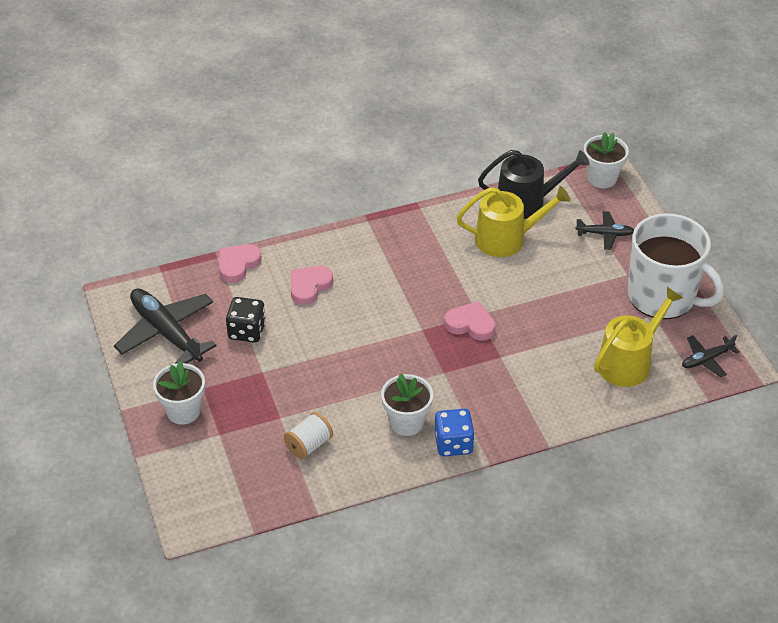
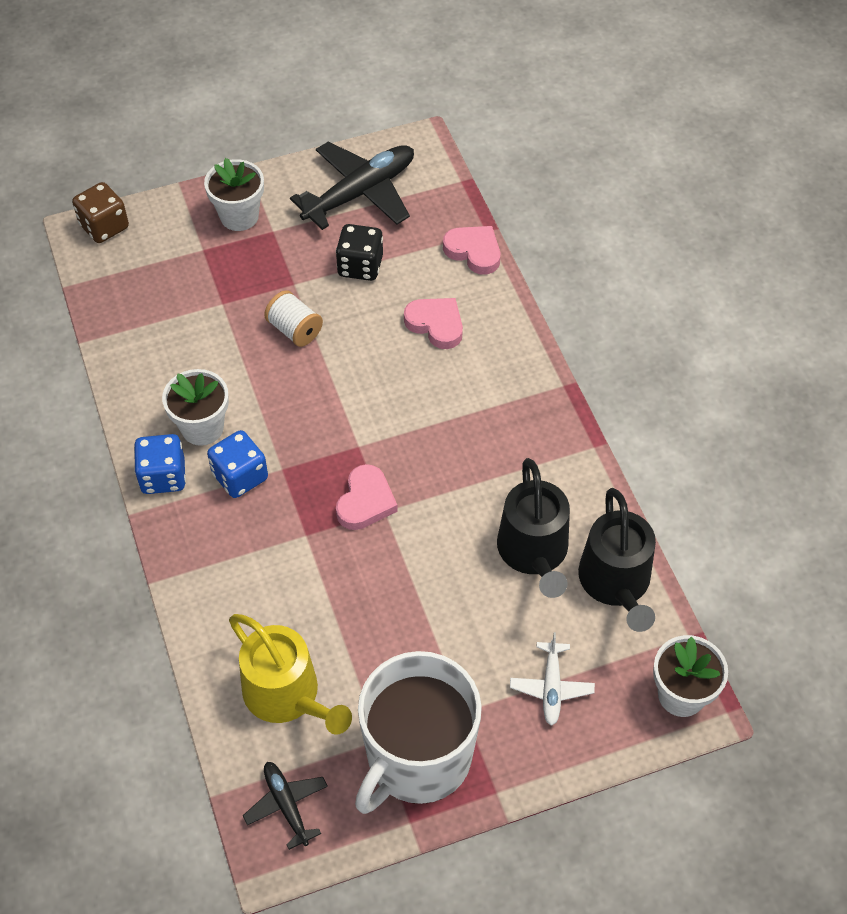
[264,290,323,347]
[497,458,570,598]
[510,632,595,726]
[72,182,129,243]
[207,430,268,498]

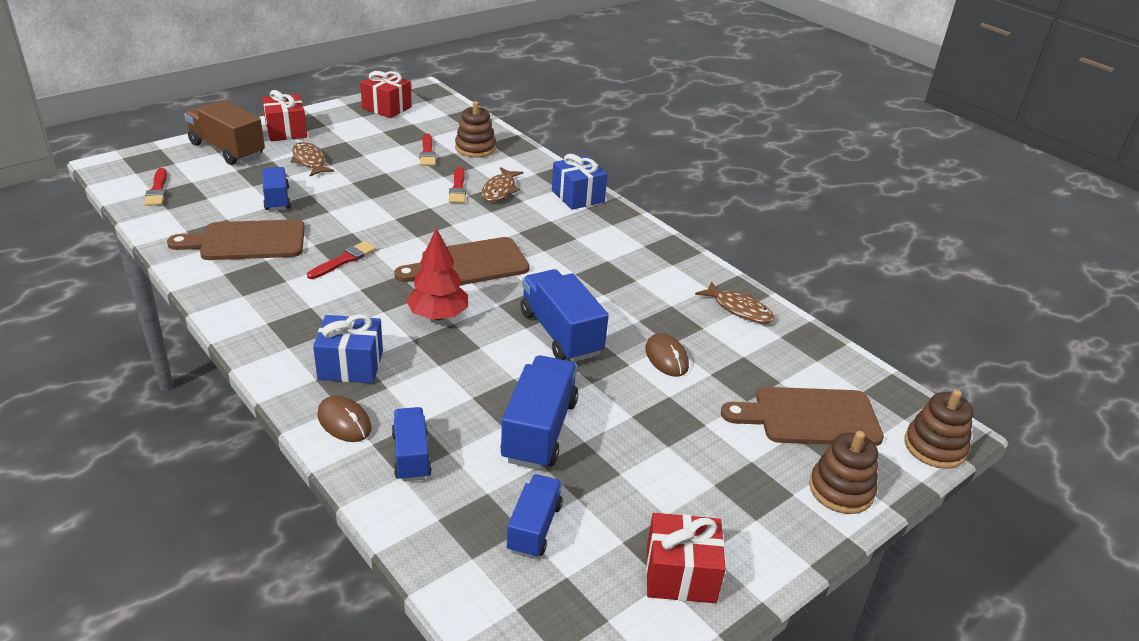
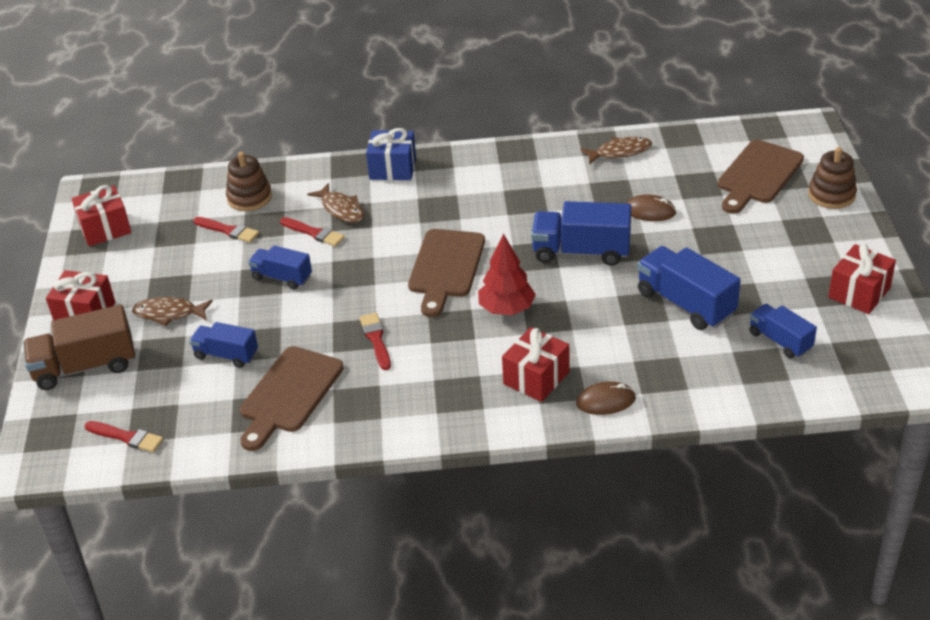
[502,327,569,402]
[248,245,312,290]
[904,390,973,469] (first image)

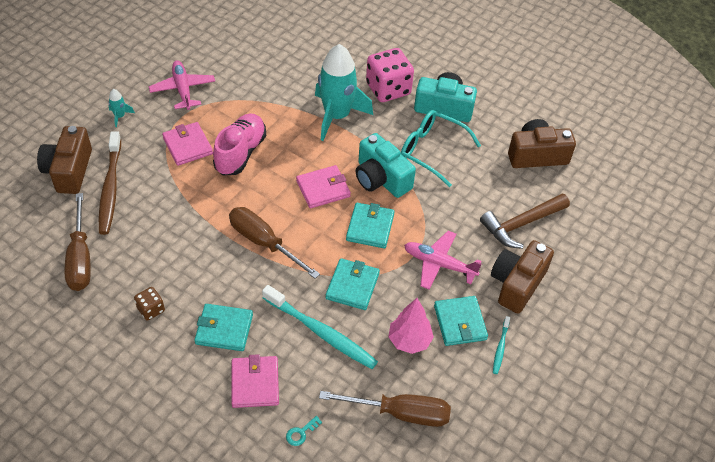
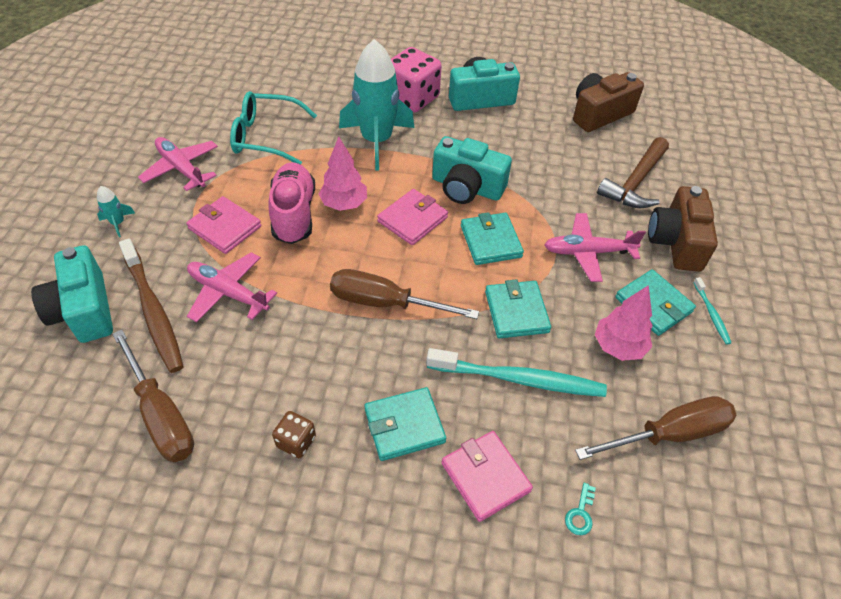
[31,245,113,343]
[230,91,317,165]
[187,252,277,322]
[319,137,367,211]

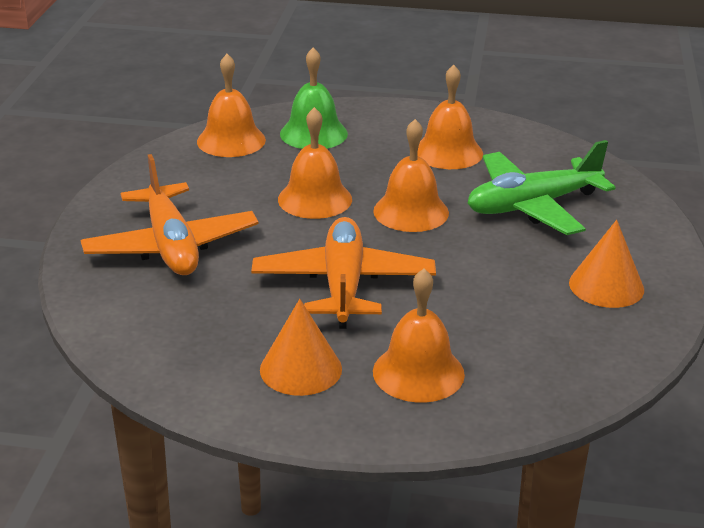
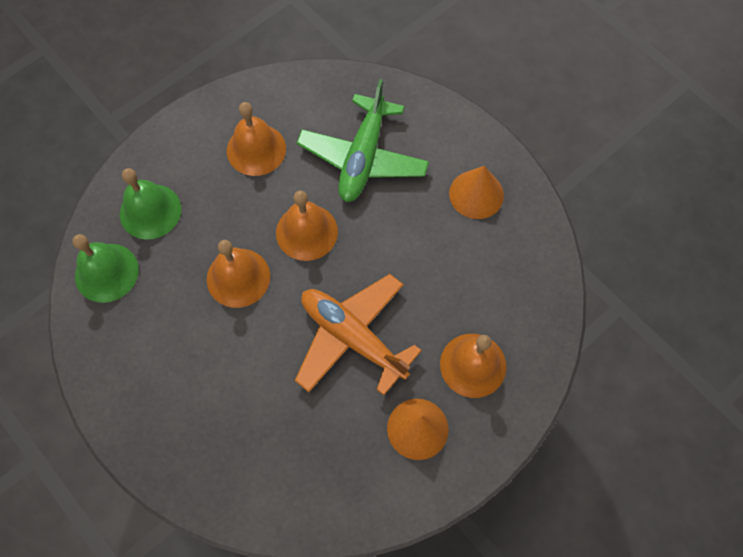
[80,154,258,275] (first image)
[72,234,139,303]

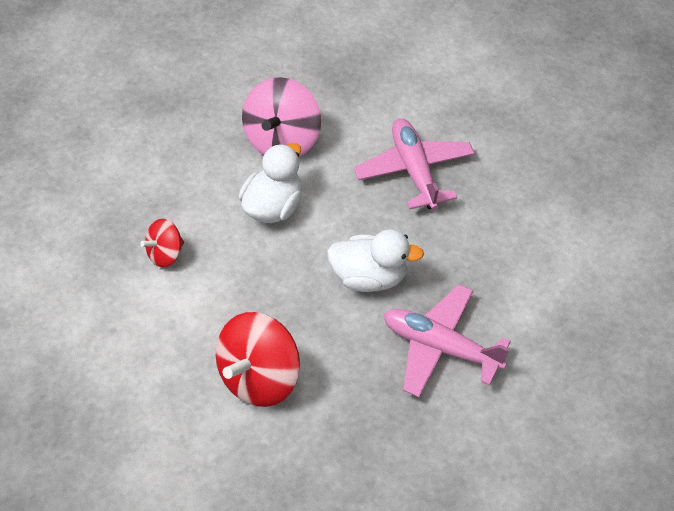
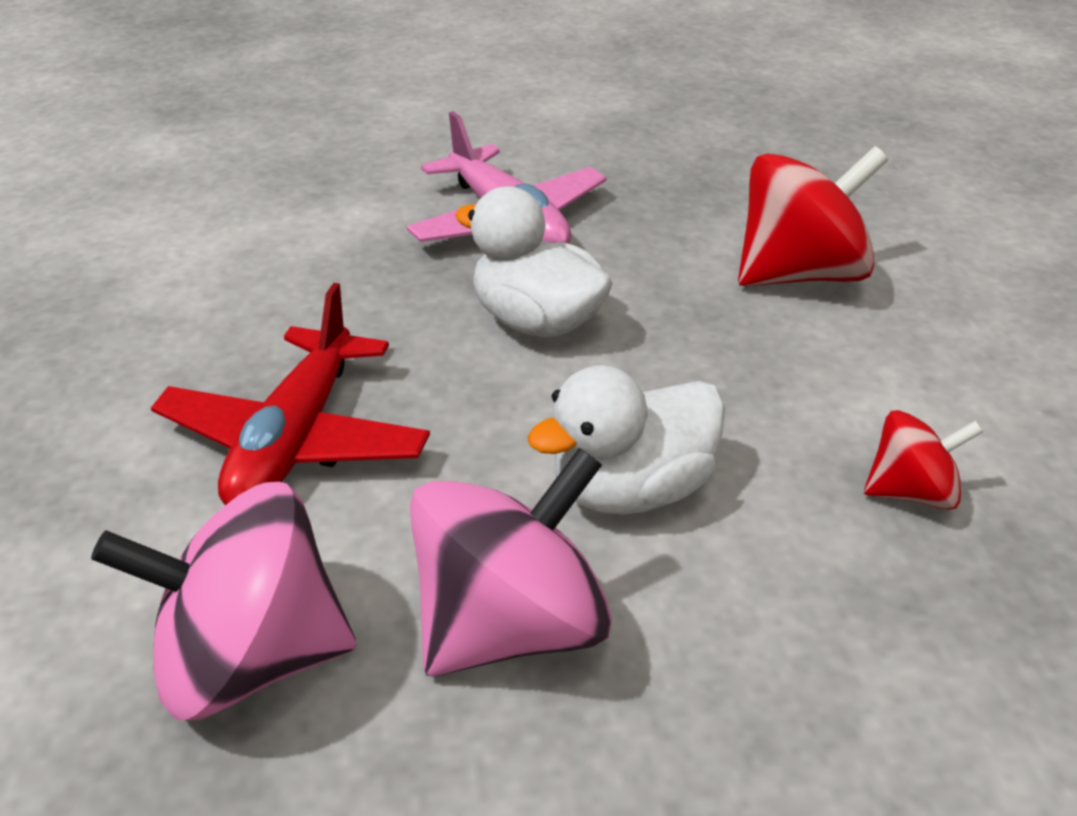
[151,283,430,505]
[91,482,356,721]

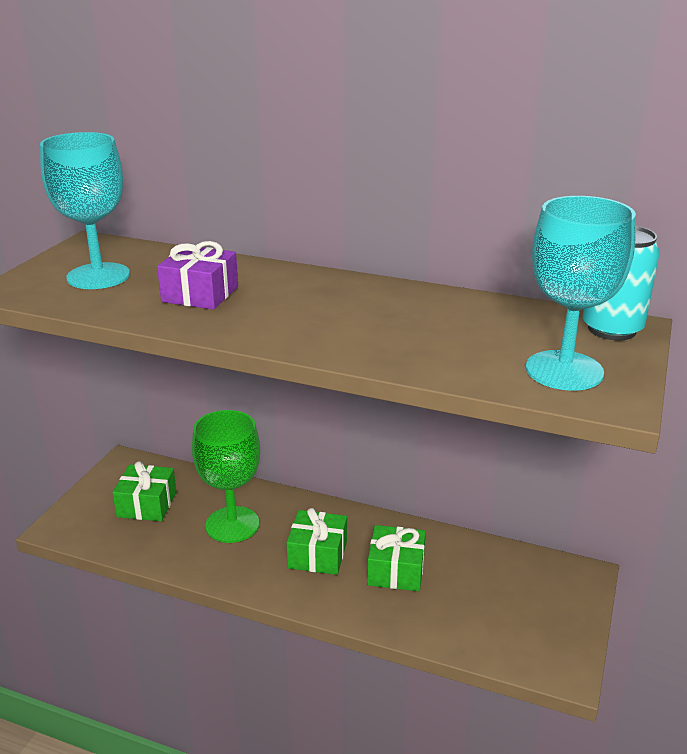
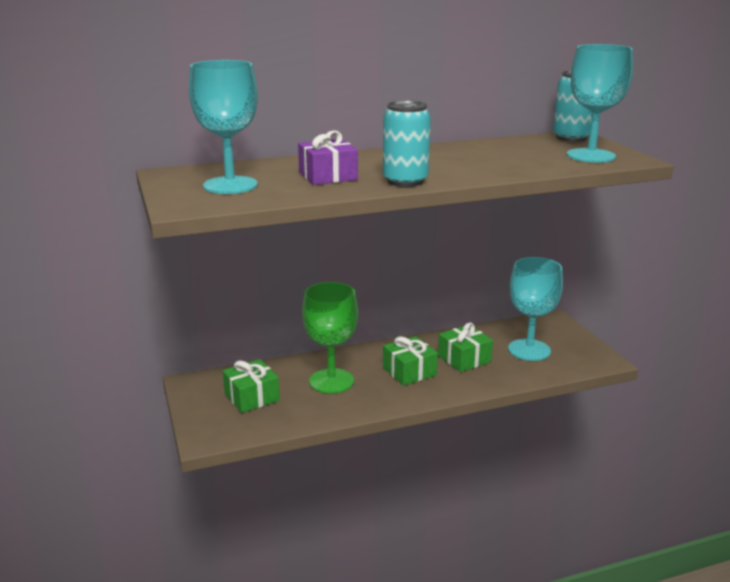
[383,100,431,187]
[508,257,563,361]

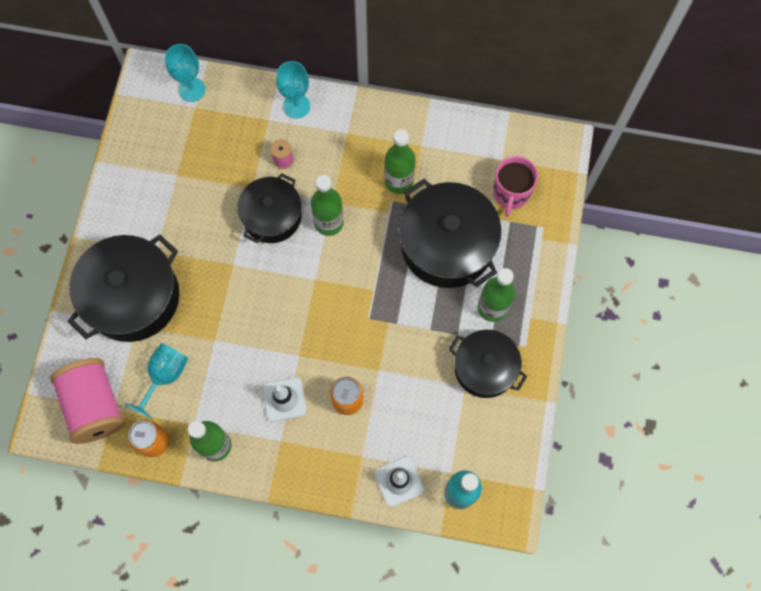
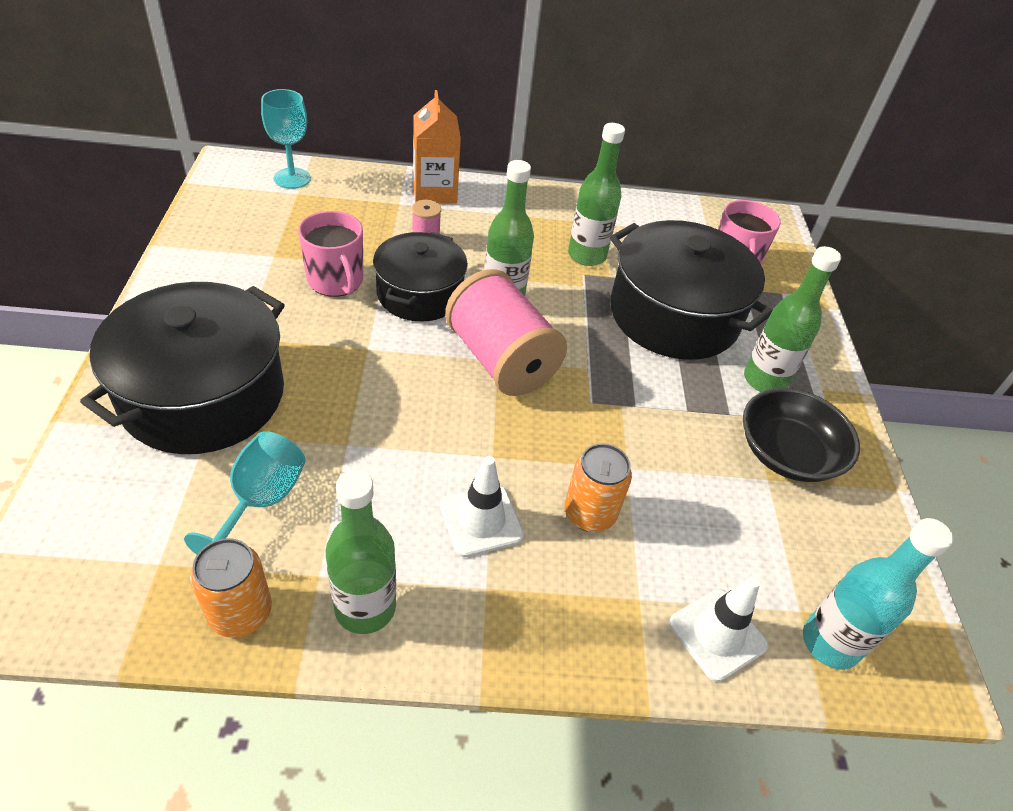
[445,269,567,396]
[413,90,461,203]
[743,388,860,482]
[298,211,363,297]

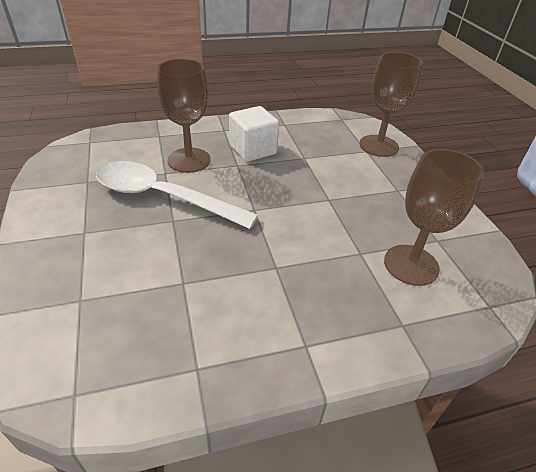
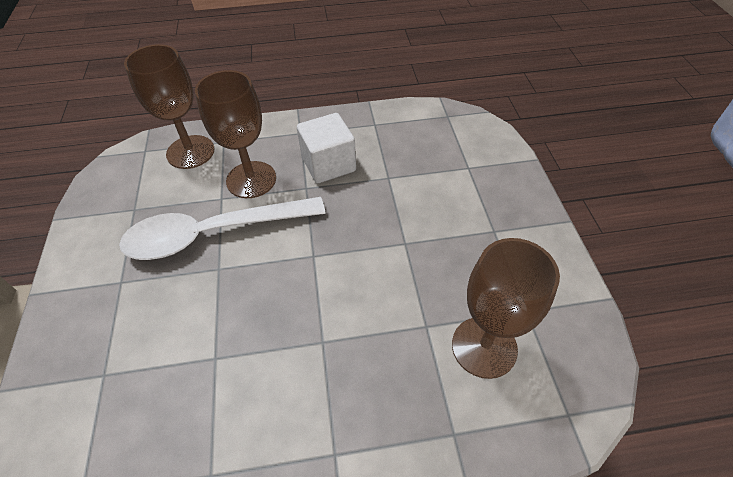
[119,197,326,260]
[124,44,215,169]

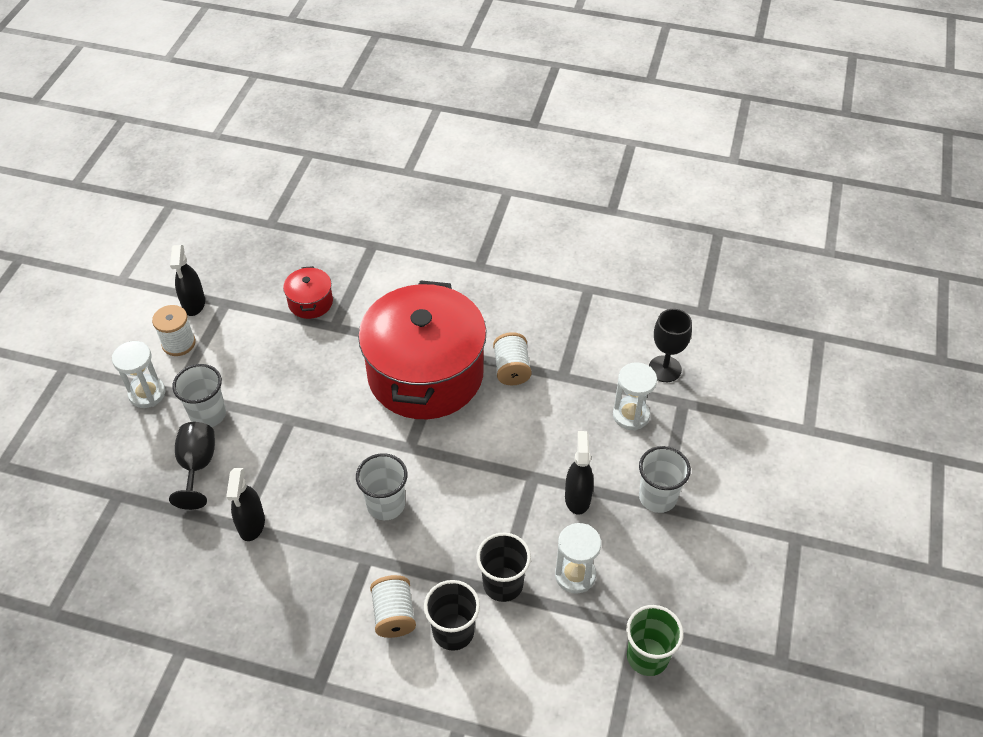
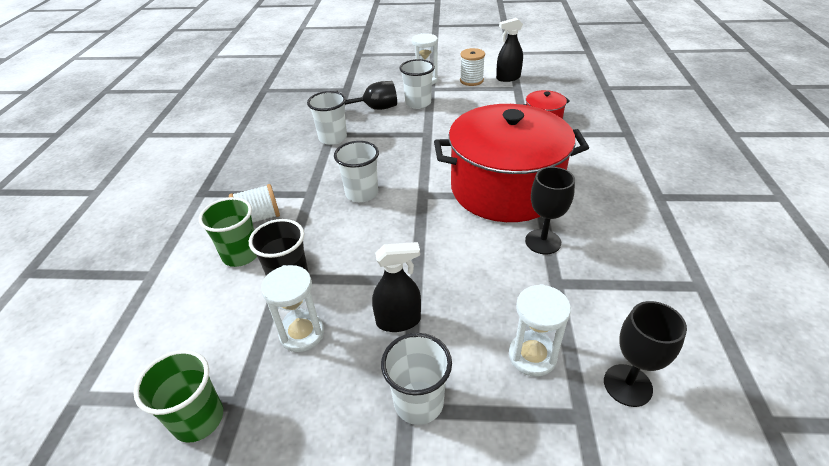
[307,91,347,145]
[199,197,257,267]
[525,167,575,254]

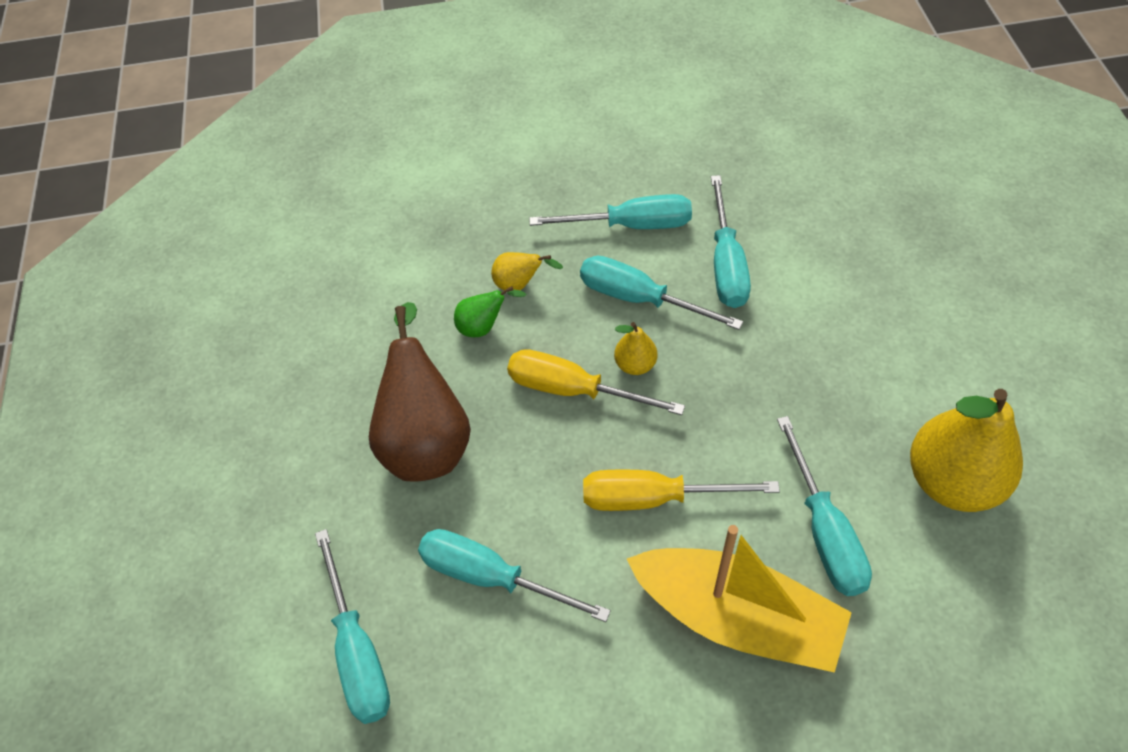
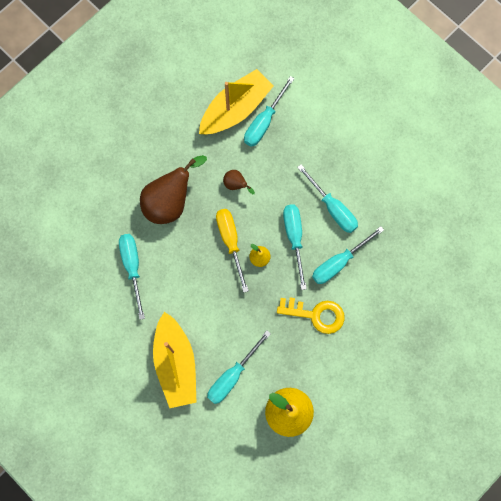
[244,76,295,147]
[223,170,255,194]
[491,252,563,290] (first image)
[583,469,780,511] (first image)
[199,69,274,135]
[277,297,345,334]

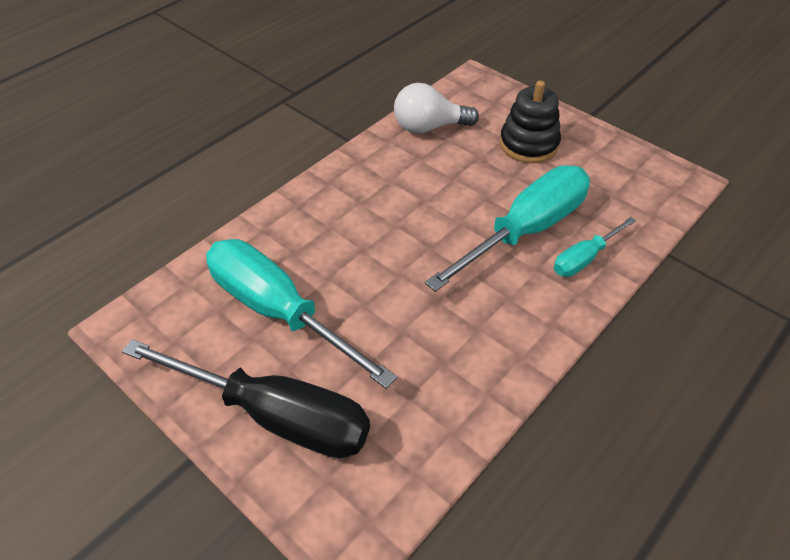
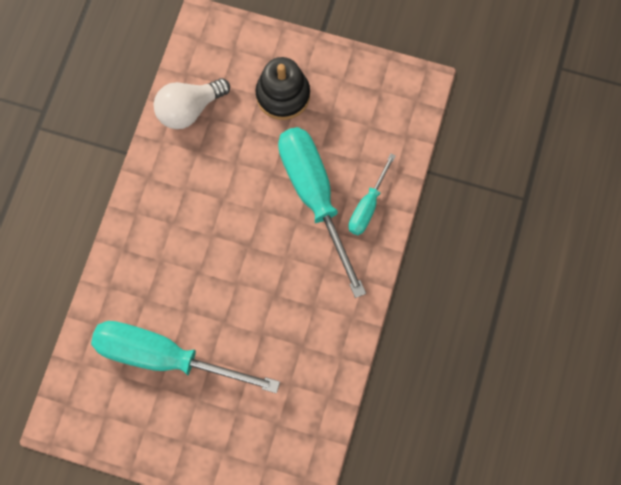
[122,339,370,458] (first image)
[278,127,366,298]

